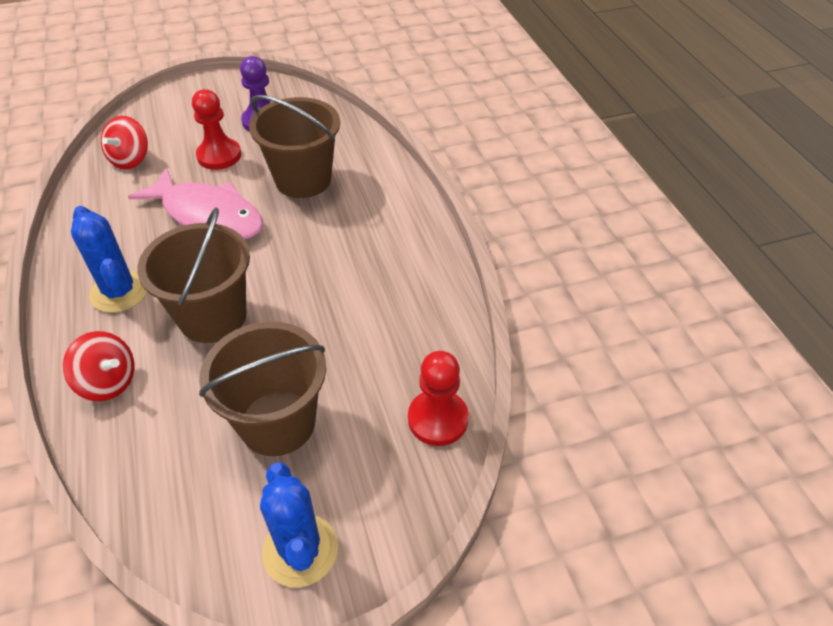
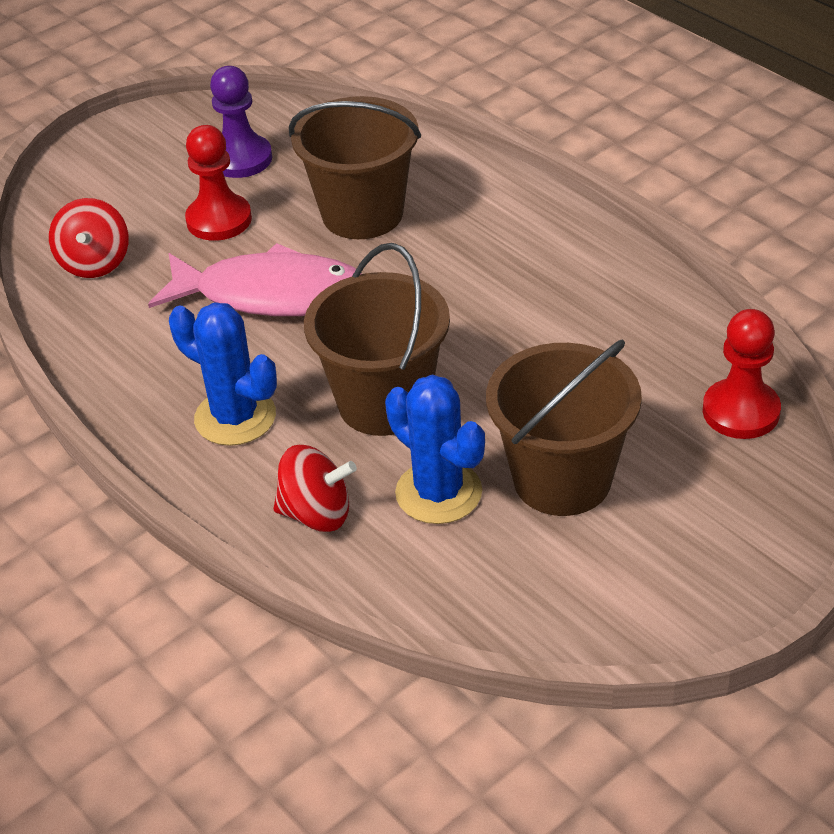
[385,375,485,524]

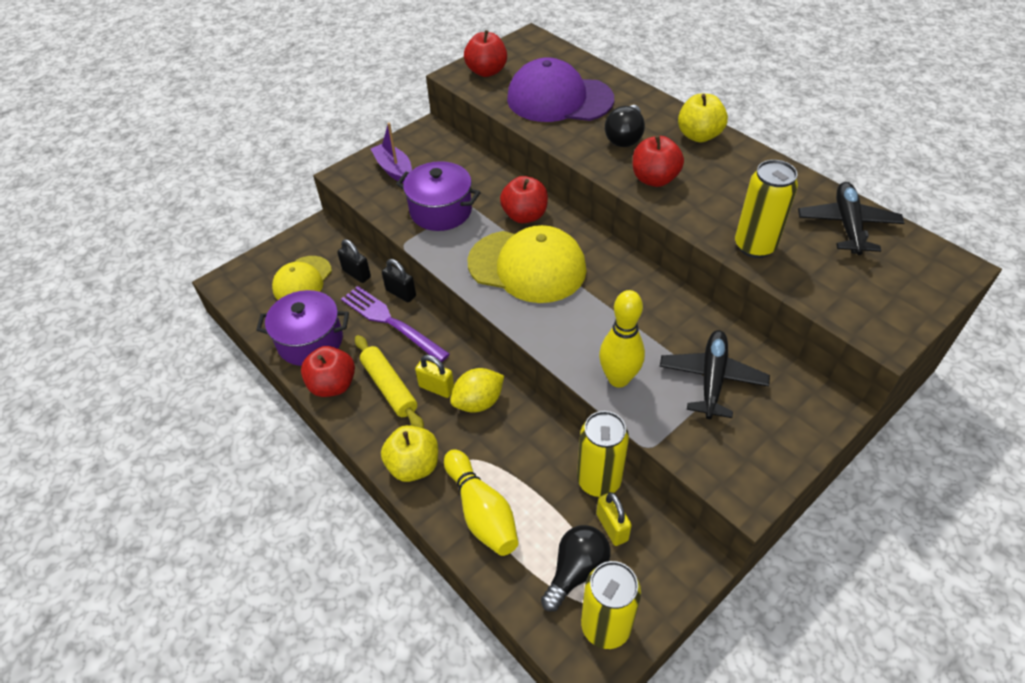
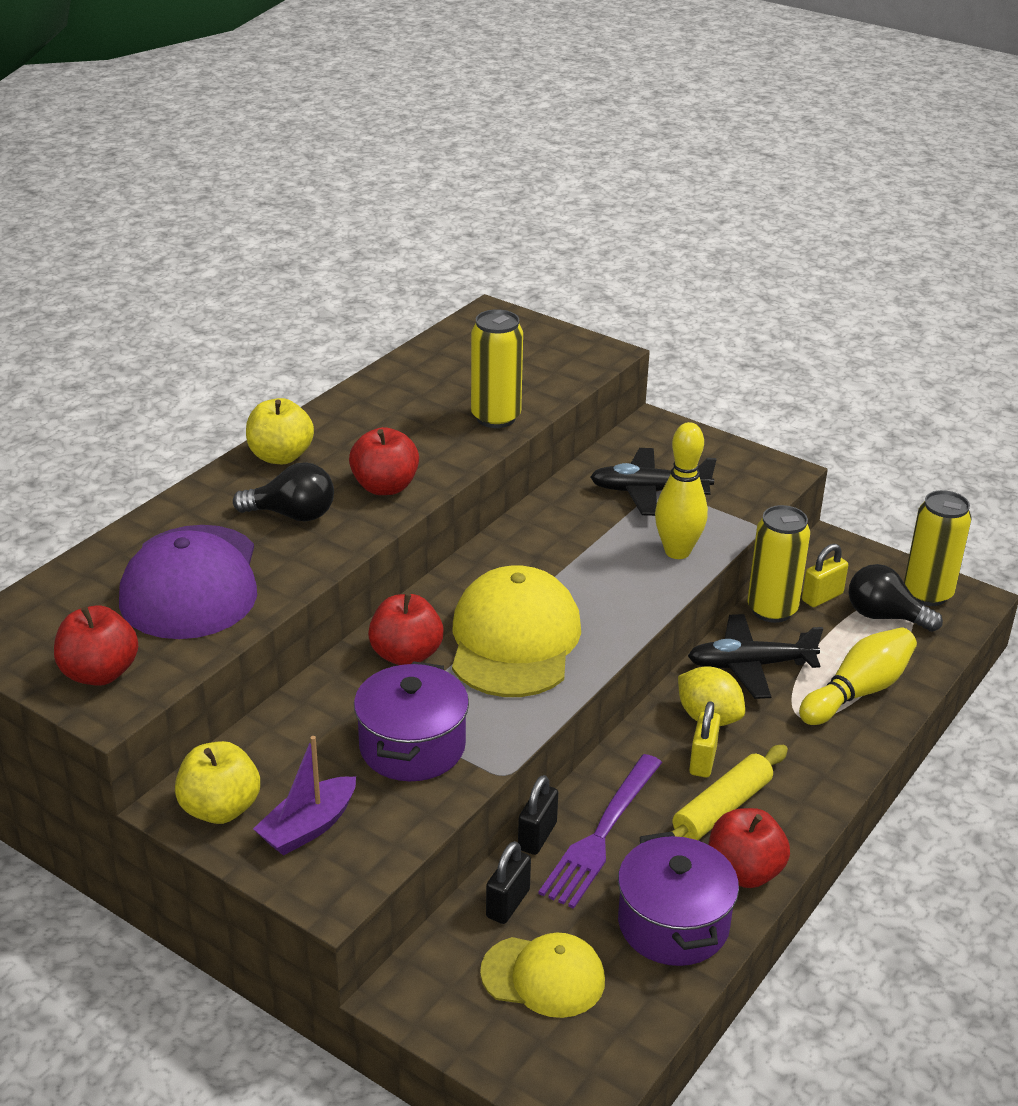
[175,741,260,824]
[688,614,823,699]

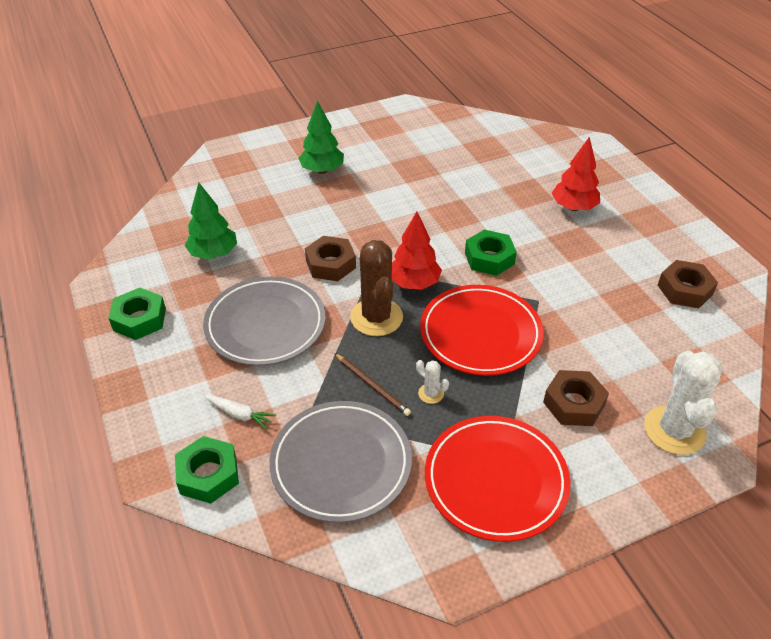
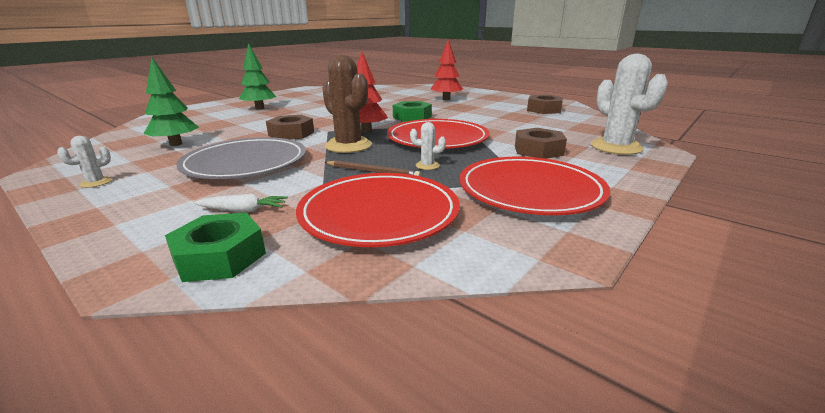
[57,136,112,188]
[296,173,460,247]

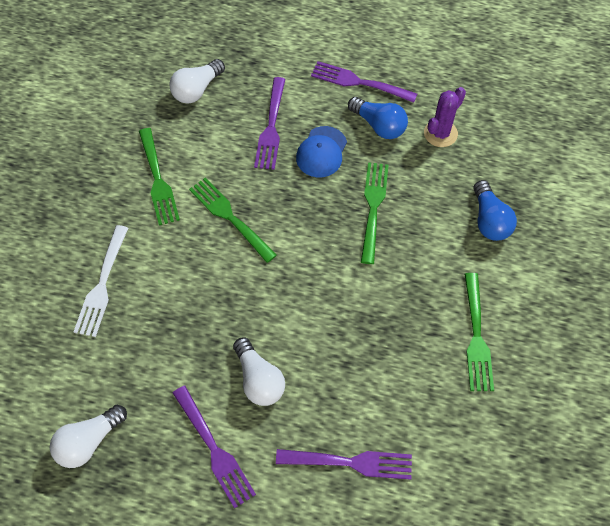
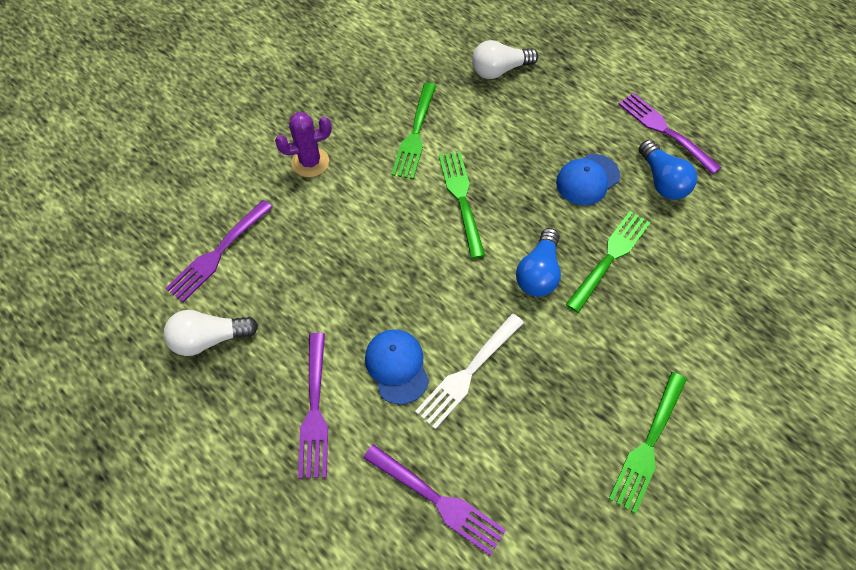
[415,313,524,429]
[365,329,429,405]
[165,200,273,302]
[275,112,332,177]
[516,228,561,297]

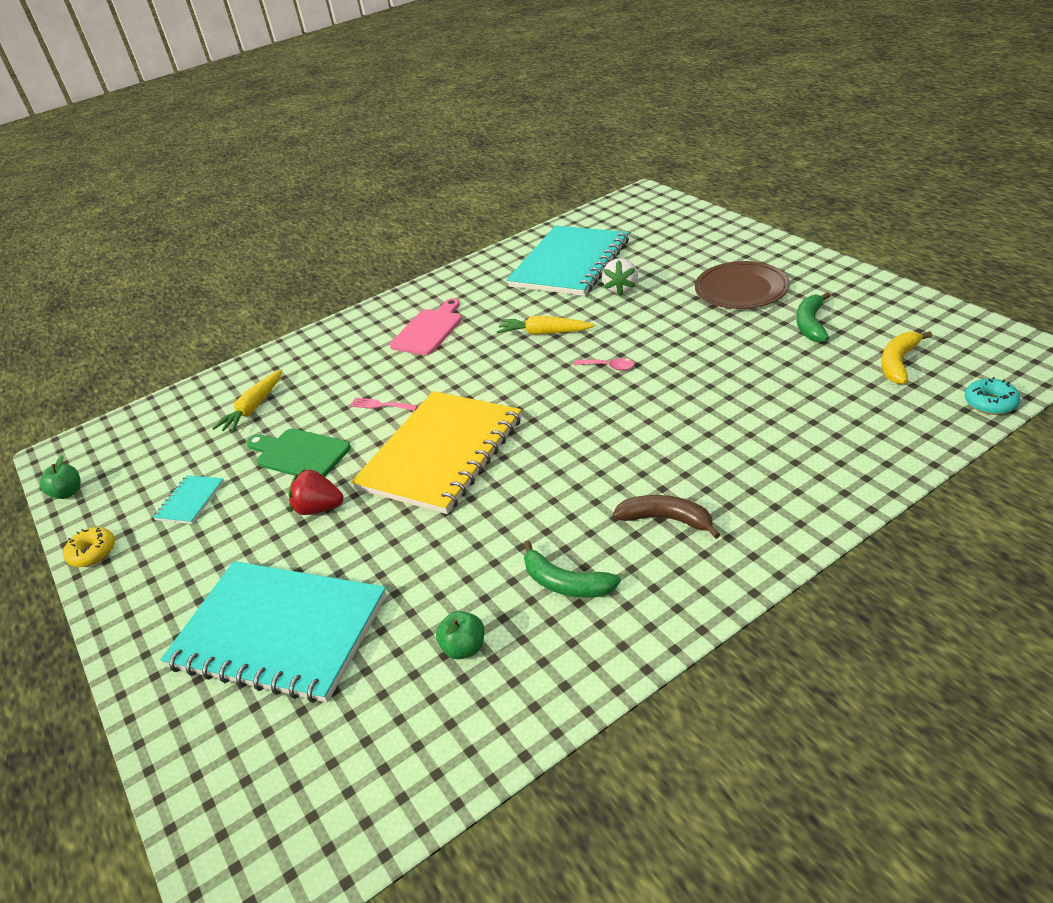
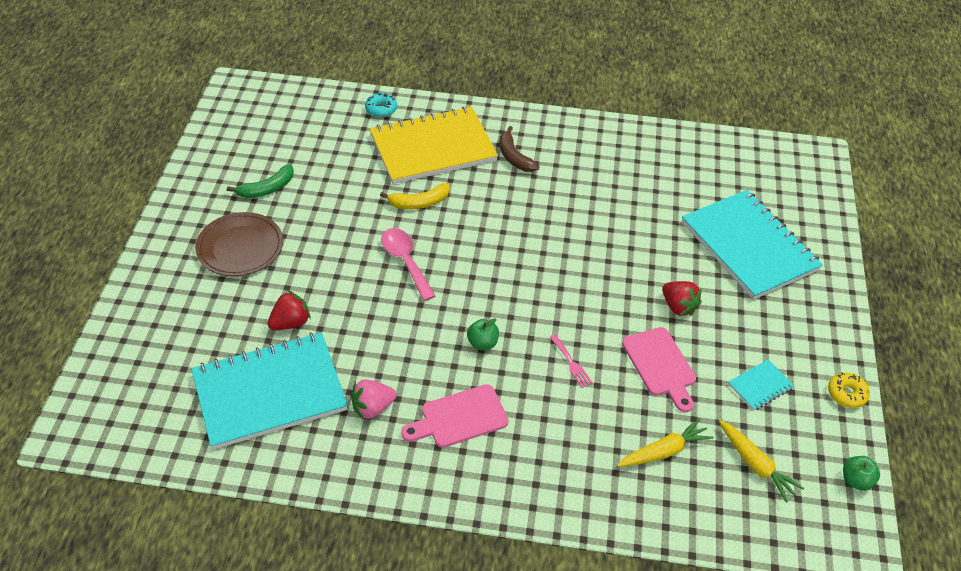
[622,327,696,412]
[370,106,498,184]
[467,318,499,350]
[719,420,804,503]
[524,541,621,598] (first image)
[381,228,435,301]
[268,291,311,330]
[380,183,450,209]
[365,93,397,118]
[351,380,396,420]

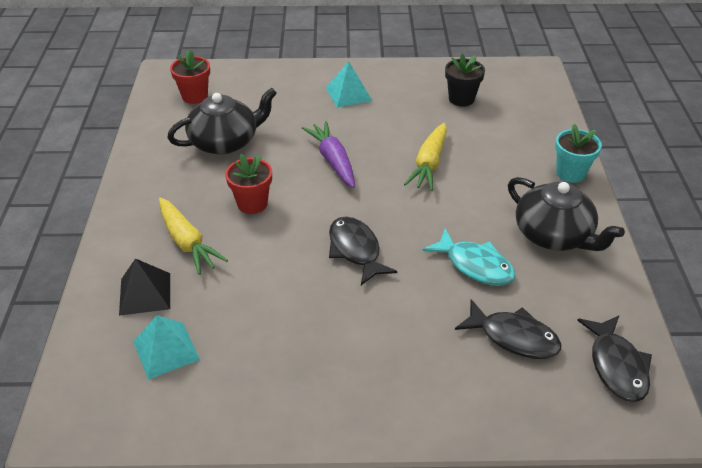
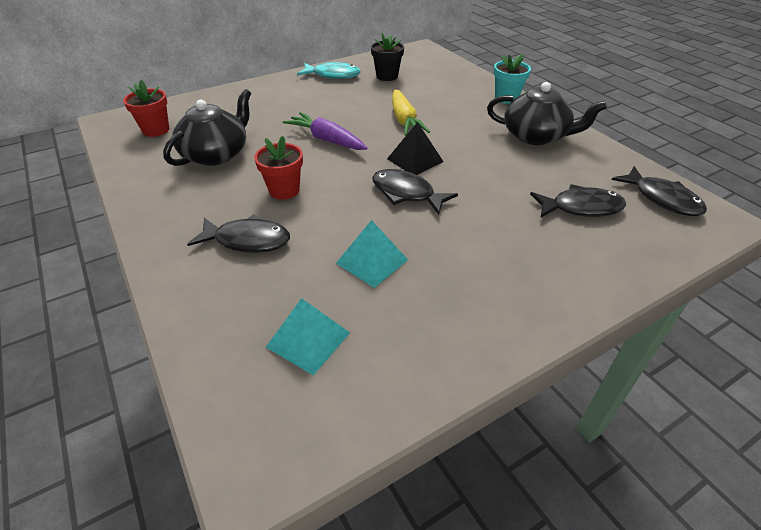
[387,122,444,175]
[187,214,290,253]
[336,220,408,288]
[297,62,360,79]

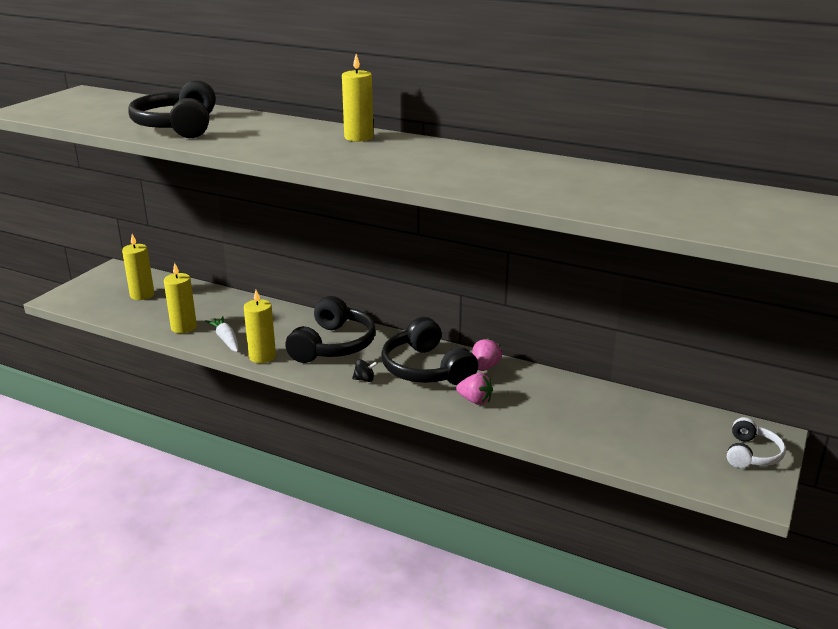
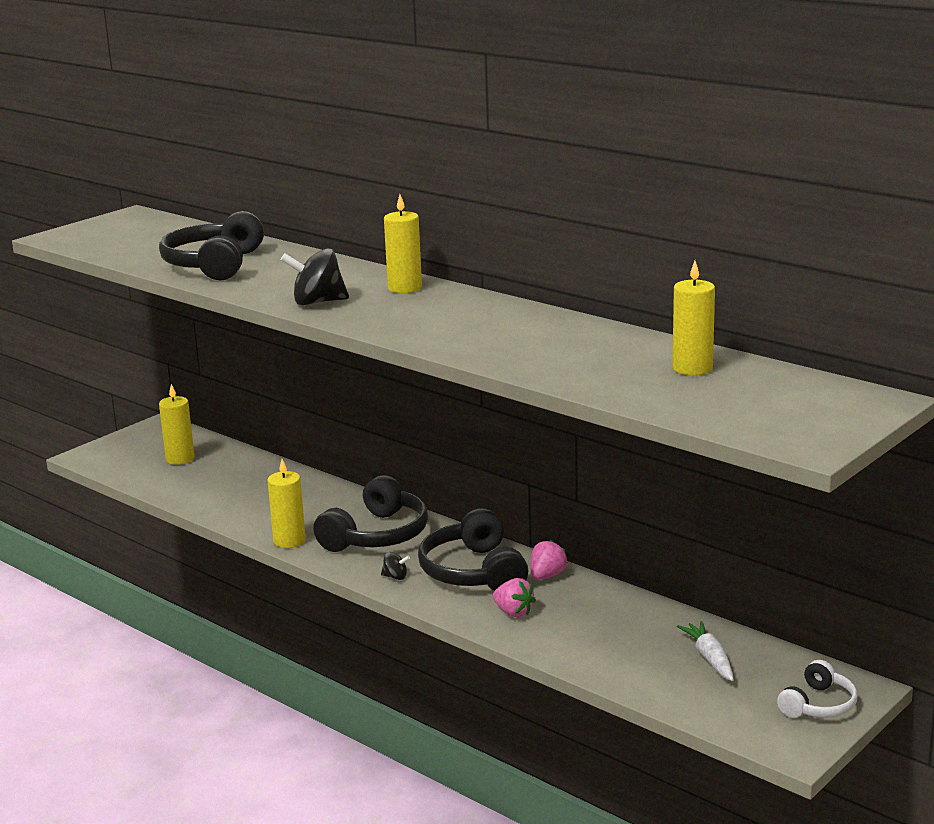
[672,261,715,375]
[677,621,734,681]
[281,248,349,305]

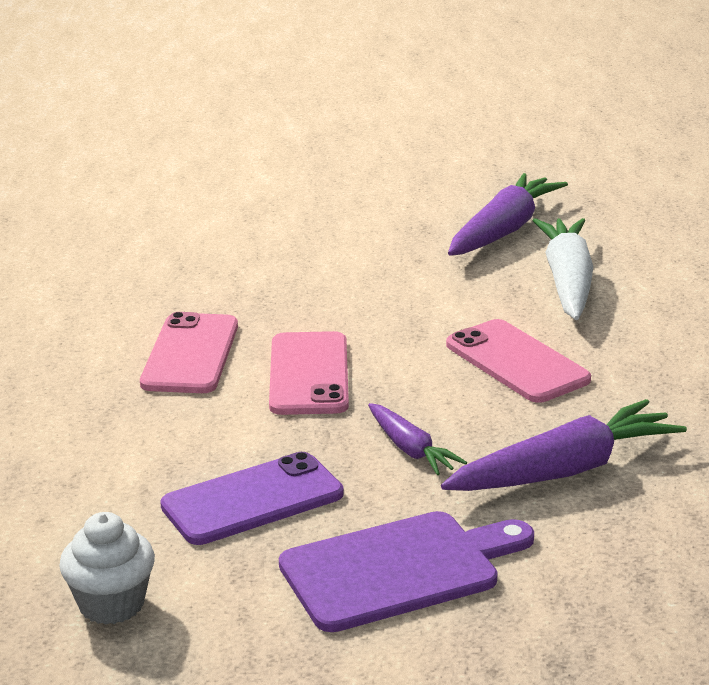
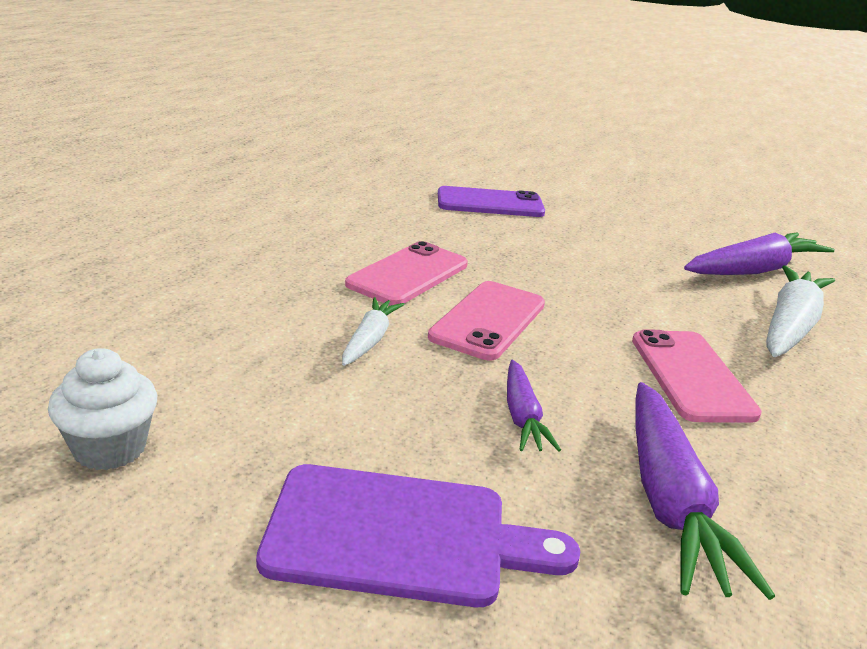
[438,186,545,217]
[635,382,775,600]
[342,297,405,366]

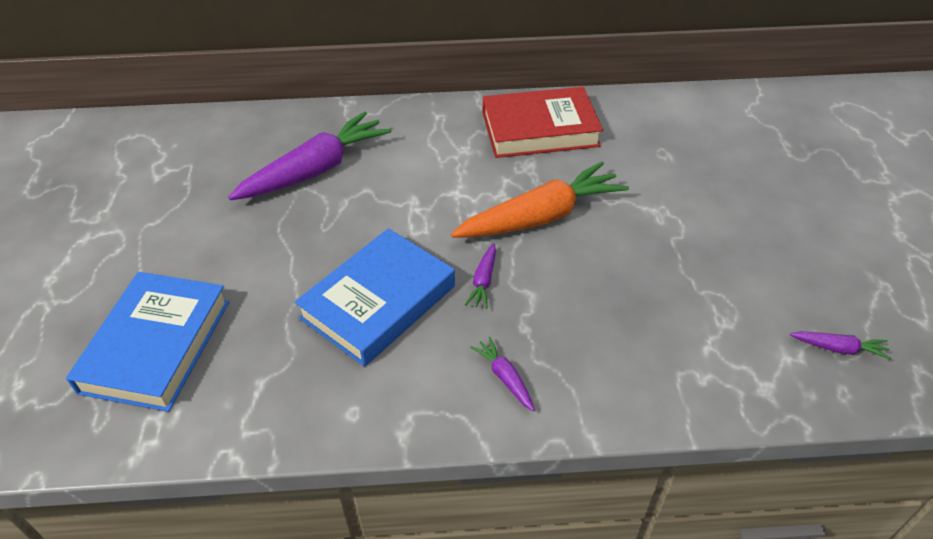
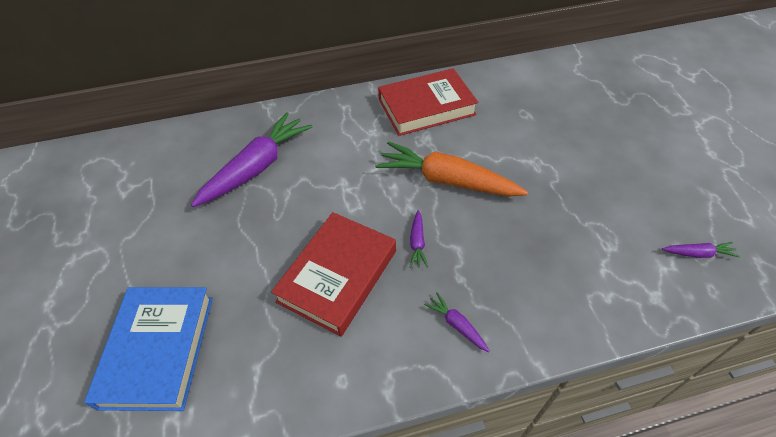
[271,212,396,337]
[375,141,528,197]

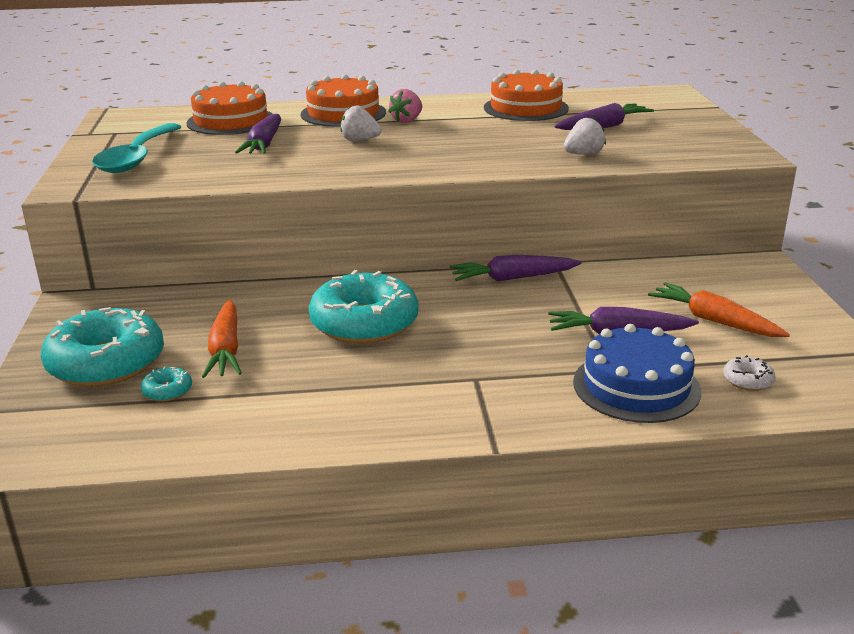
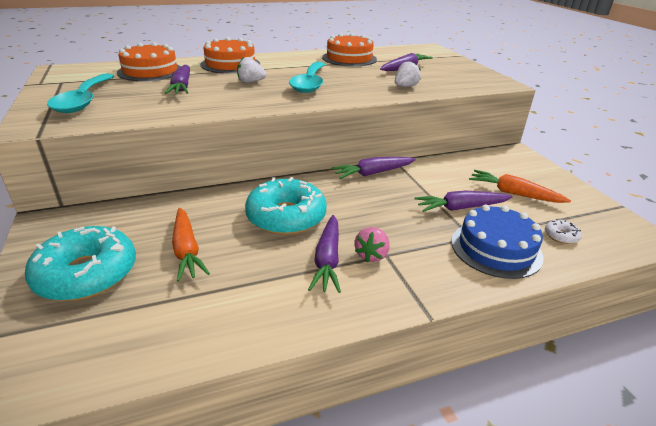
[141,366,192,402] (first image)
[355,227,390,262]
[289,62,325,93]
[308,215,341,293]

